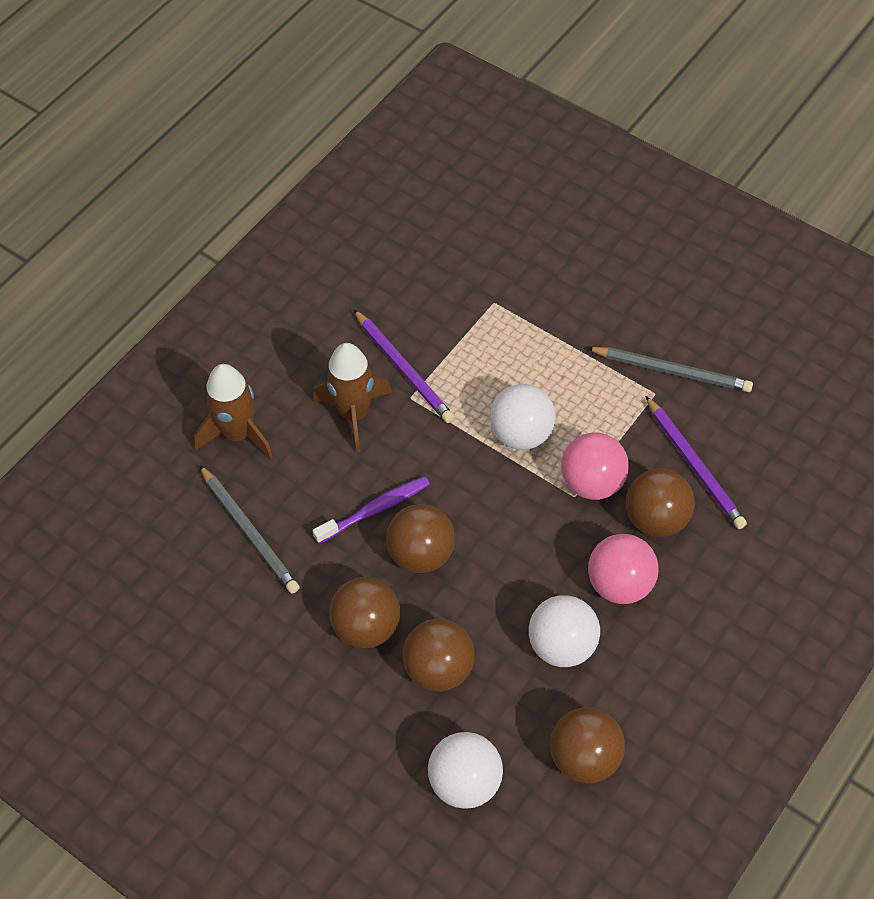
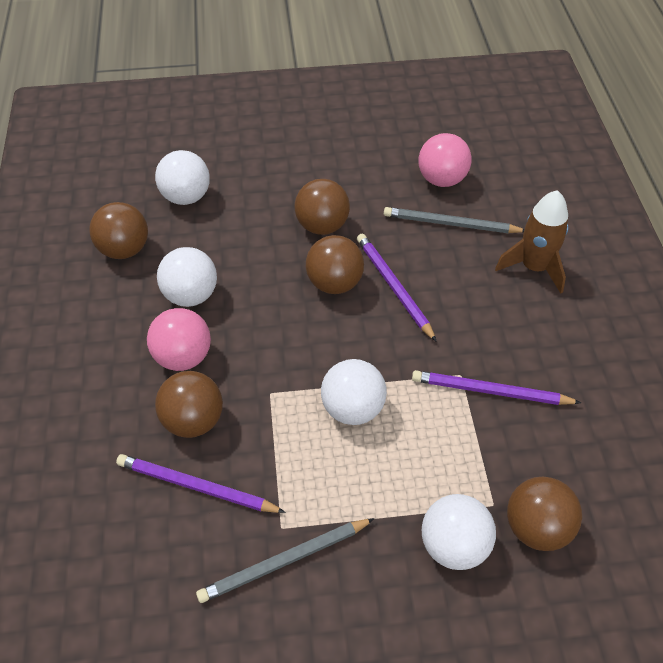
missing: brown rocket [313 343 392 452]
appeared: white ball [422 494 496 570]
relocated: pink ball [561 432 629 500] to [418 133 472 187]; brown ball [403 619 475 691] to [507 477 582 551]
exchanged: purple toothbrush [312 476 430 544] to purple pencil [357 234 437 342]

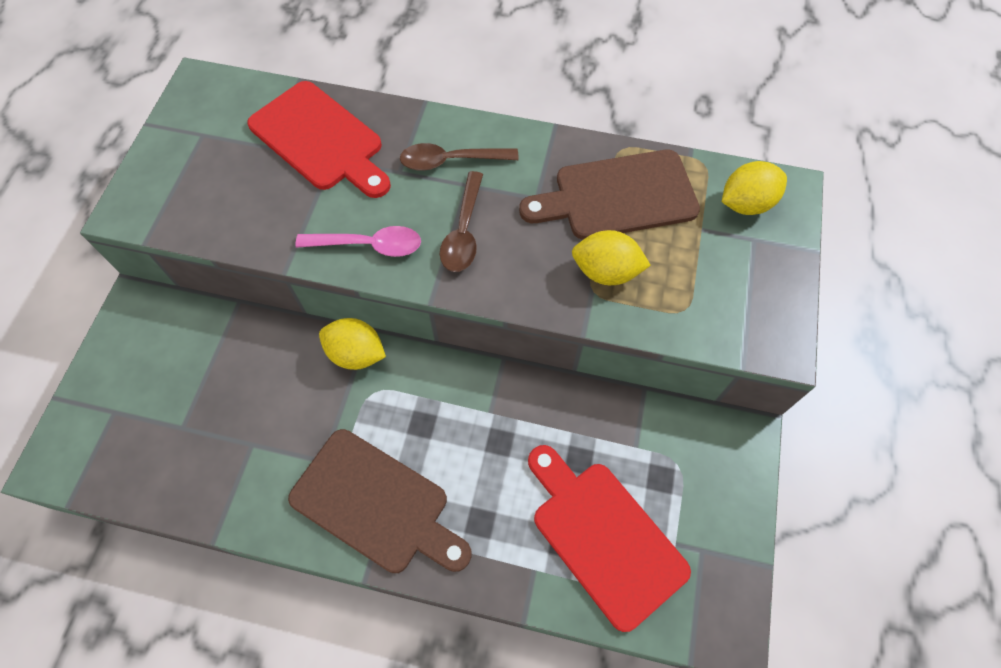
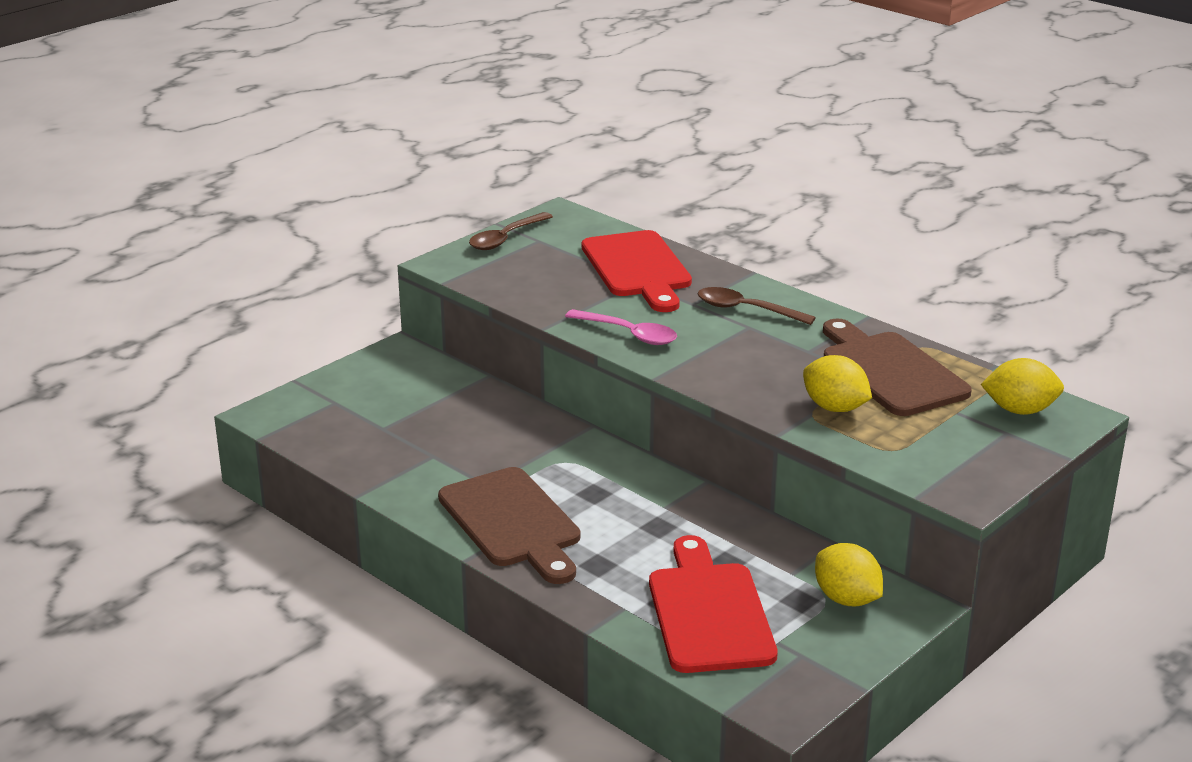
relocated: brown spoon [440 171 483 272] to [469 212 553 250]; yellow lemon [319 318 386 370] to [815 543 883 606]
spun: brown cutting board [519 150 700 240] = [823 318 972 416] 45 degrees clockwise

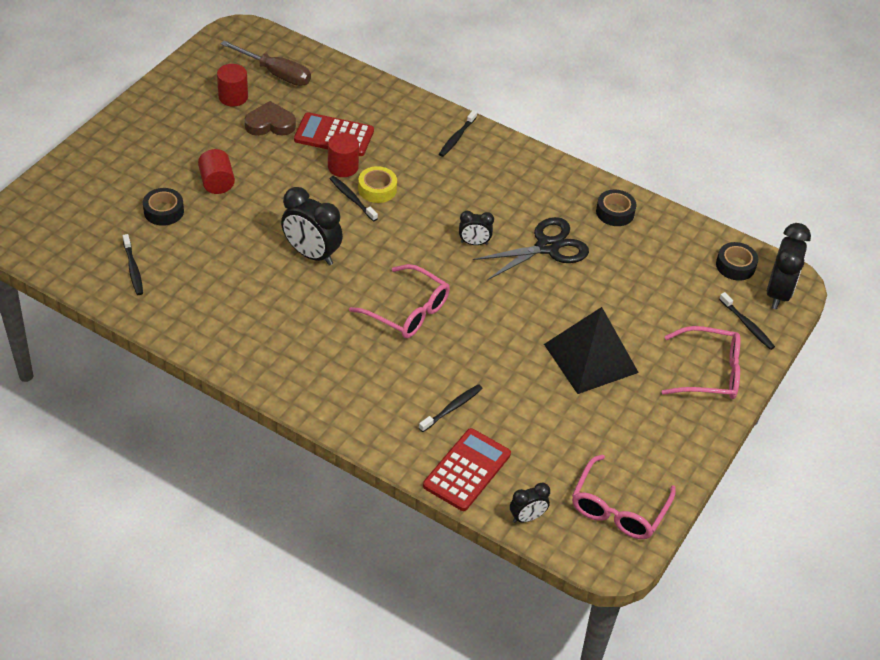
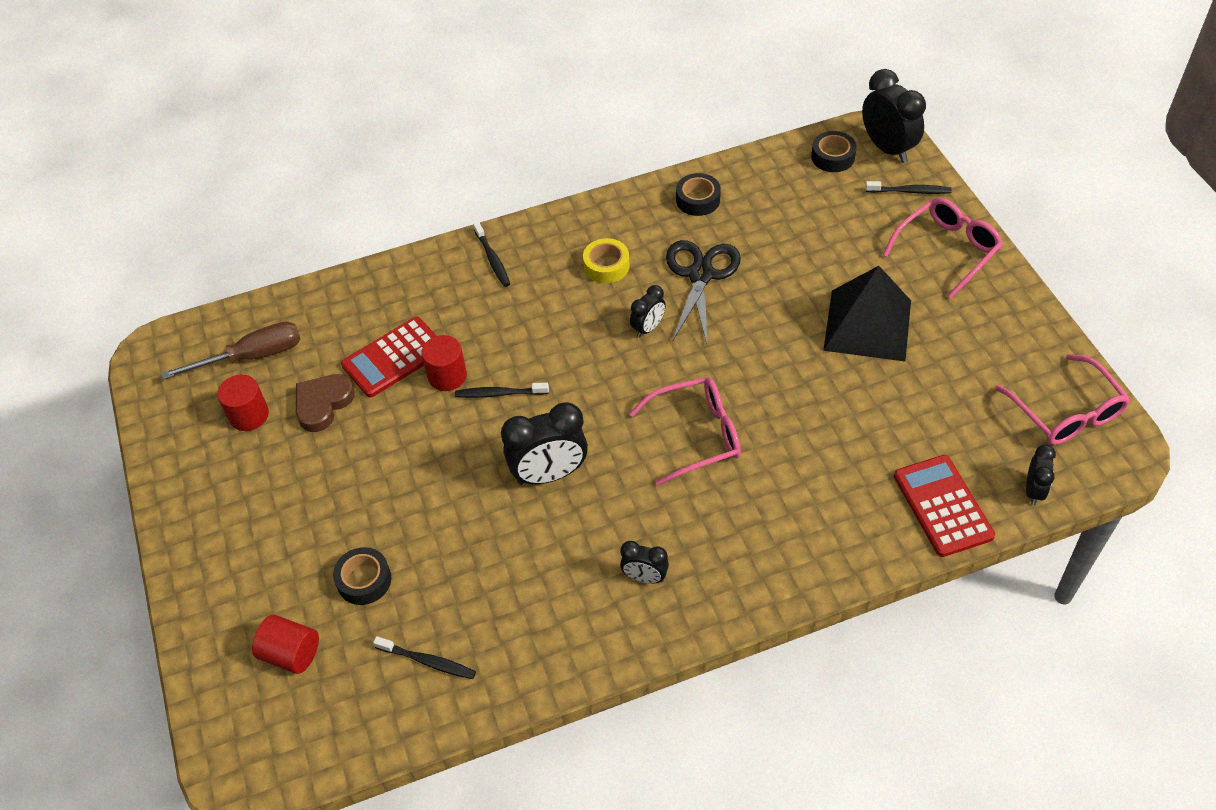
missing: black toothbrush [419 384 483 432]
appeared: black clock [620 541 669 584]
relocated: red cylinder [198 149 235 194] to [252 615 319 674]; yellow tape [358 166 397 203] to [583 238 630 283]

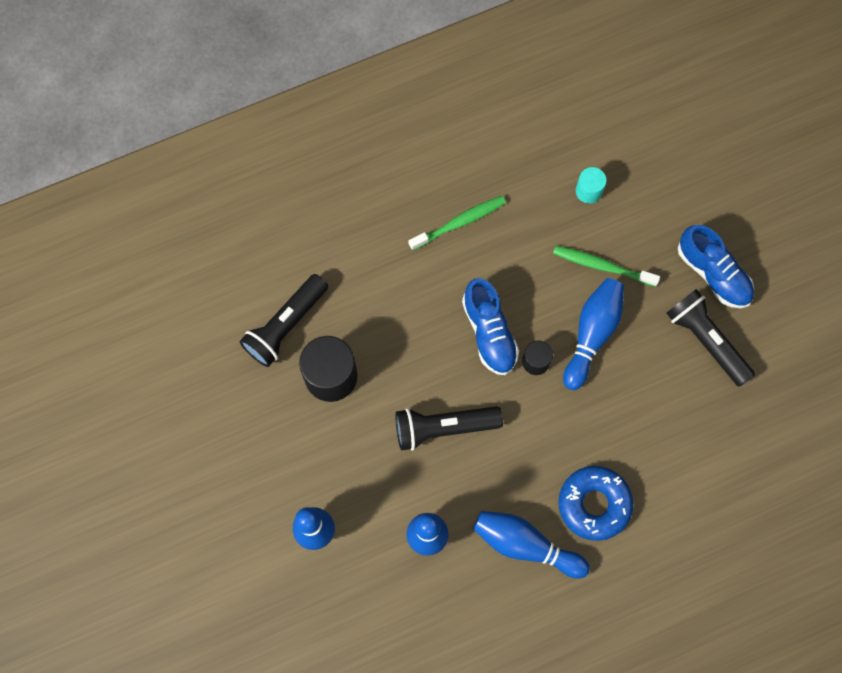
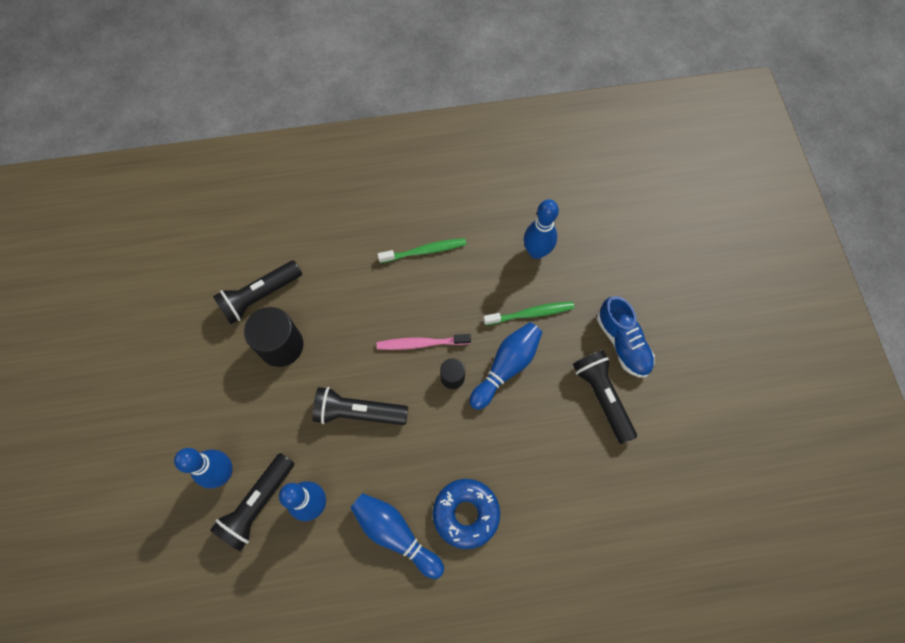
appeared: black flashlight [210 453 294 551]
exchanged: turquoise cylinder [576 167 607 203] to blue bowling pin [524 199 559 259]; blue shoe [462 278 519 375] to pink toothbrush [377 334 471 350]
spun: green toothbrush [553 246 660 287] = [483 302 575 325] 135 degrees clockwise

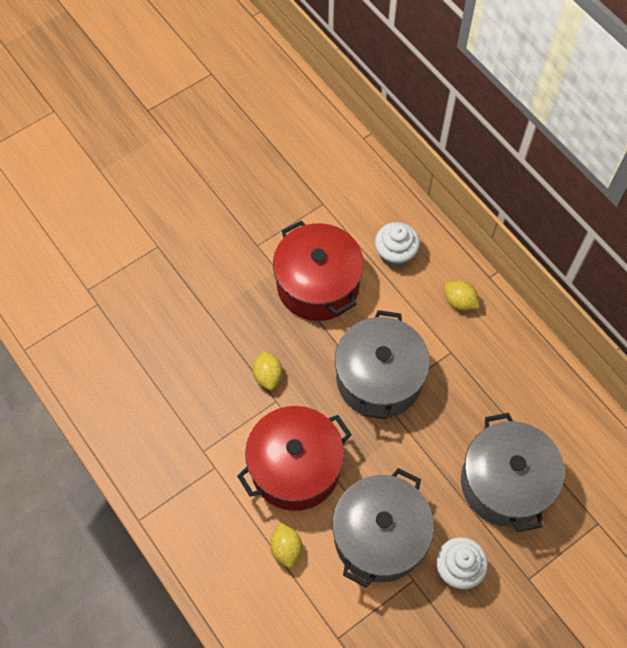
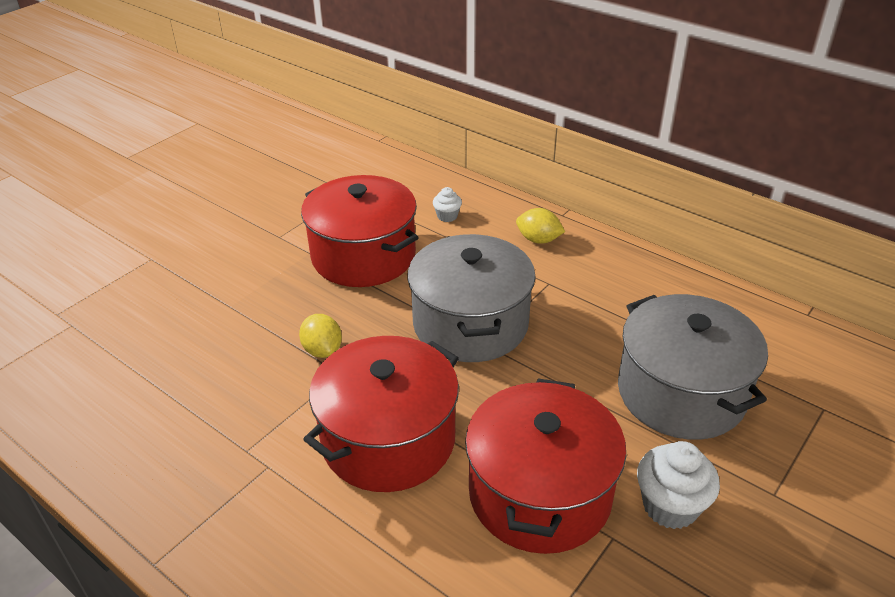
missing: yellow lemon [270 523 302 568]
colour: grey pot [332 468 434 588] to red pot [465 378 626 554]
size: white cupcake [375 222 420 268] = [433 187 462 222] x0.55

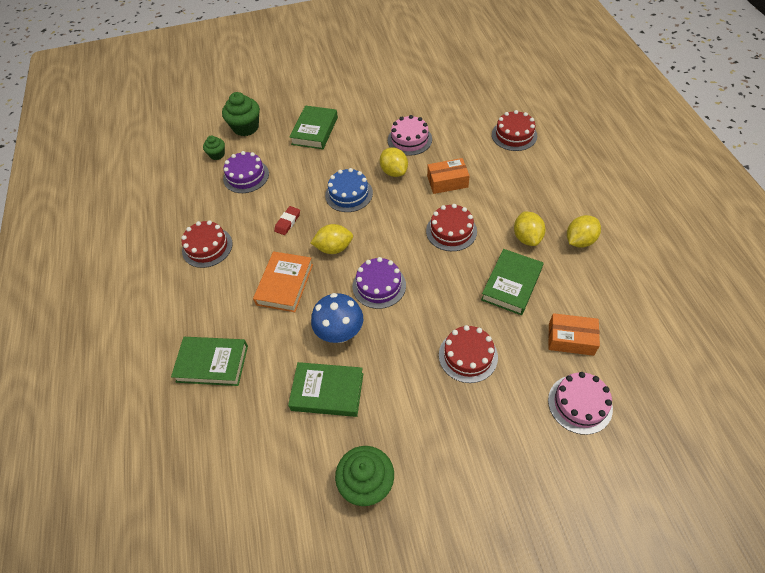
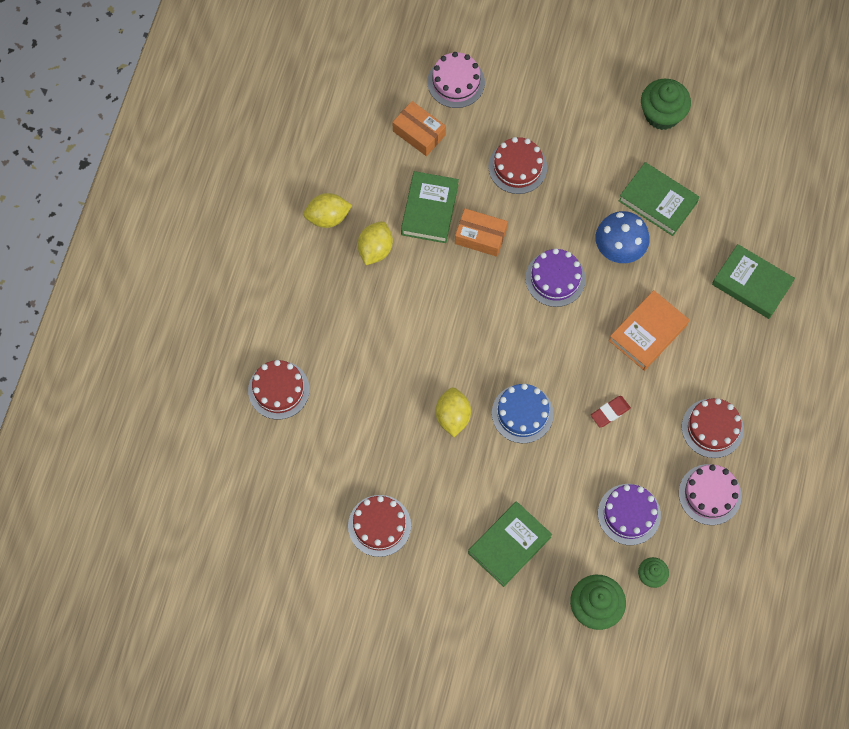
missing: yellow lemon [311 224 353 254]
relocated: pink cake [388 115 432 156] to [679 464 742 525]; orange box [427 158 470 194] to [455 208 508 257]; red cake [426 204 477 251] to [348 495 411 557]
spun: green book [481 249 543 315] = [401 171 459 243] 45 degrees counterclockwise

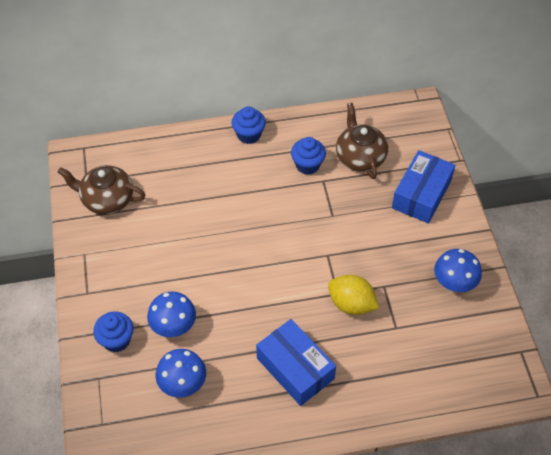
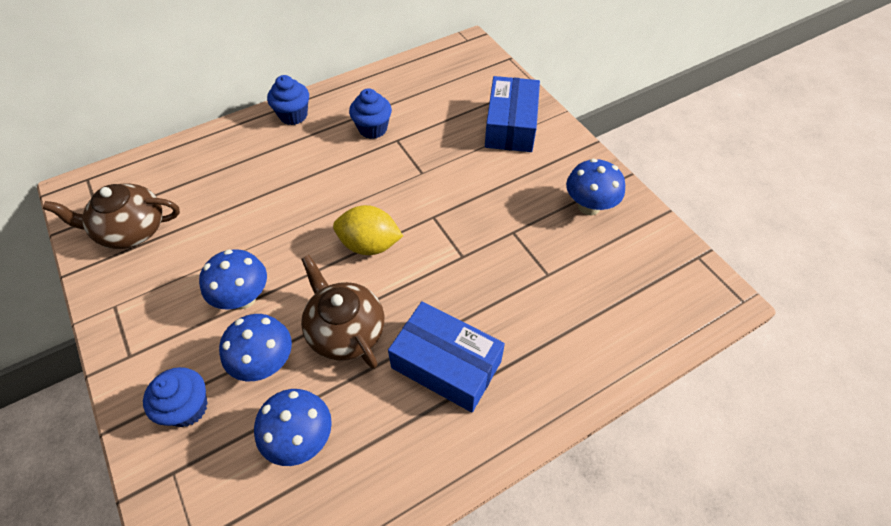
appeared: blue mushroom [199 249 267 310]
relocated: brown teapot [336 103 388 179] to [301 255 384 369]; yellow lemon [328 275 379 315] to [333 205 403 255]

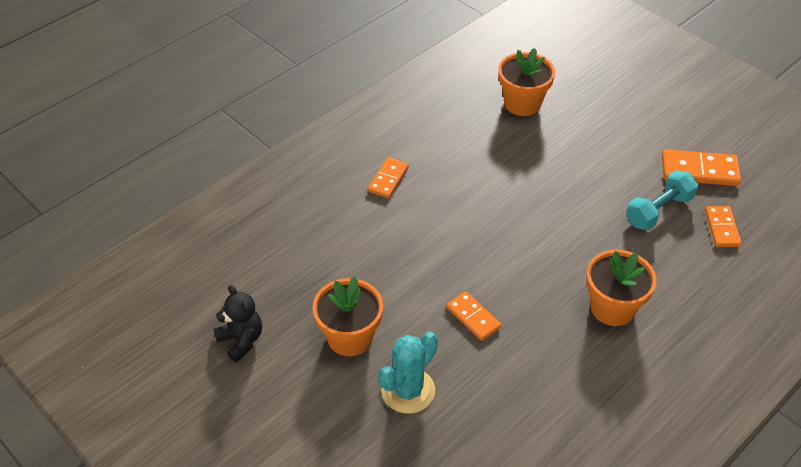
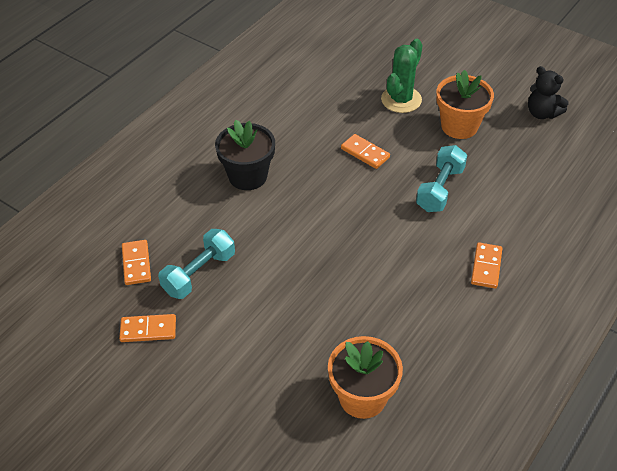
appeared: turquoise dumbbell [416 145 467 212]
colour: orange flower pot [586 250 656 326] to black flower pot [215 120 275 190]; turquoise cactus [378 332 438 414] to green cactus [381 39 423 113]
size: orange domino [662 149 741 186] = [119 314 176 342] x0.64

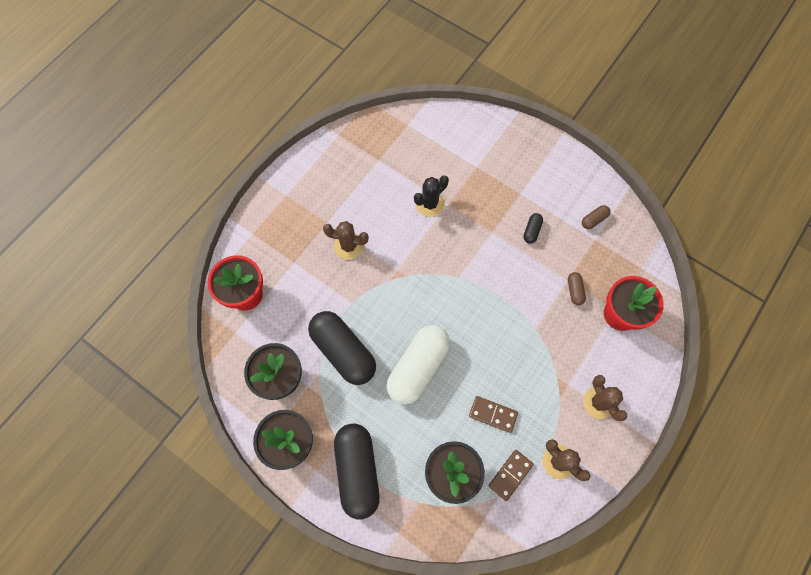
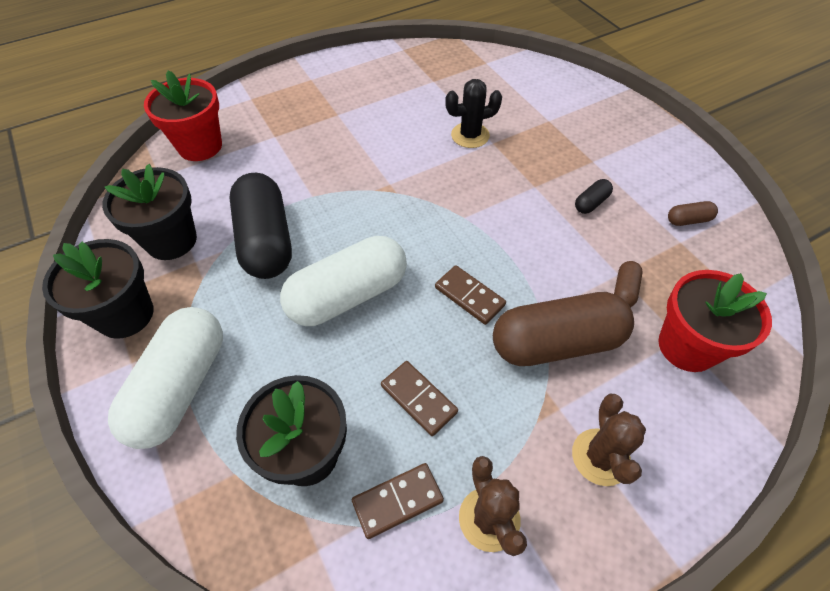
missing: brown cactus [323 221 369 260]
appeared: brown domino [435 265 506 325]; brown capsule [493 292 634 366]
colour: black capsule [334 424 380 519] to white capsule [108 307 223 449]

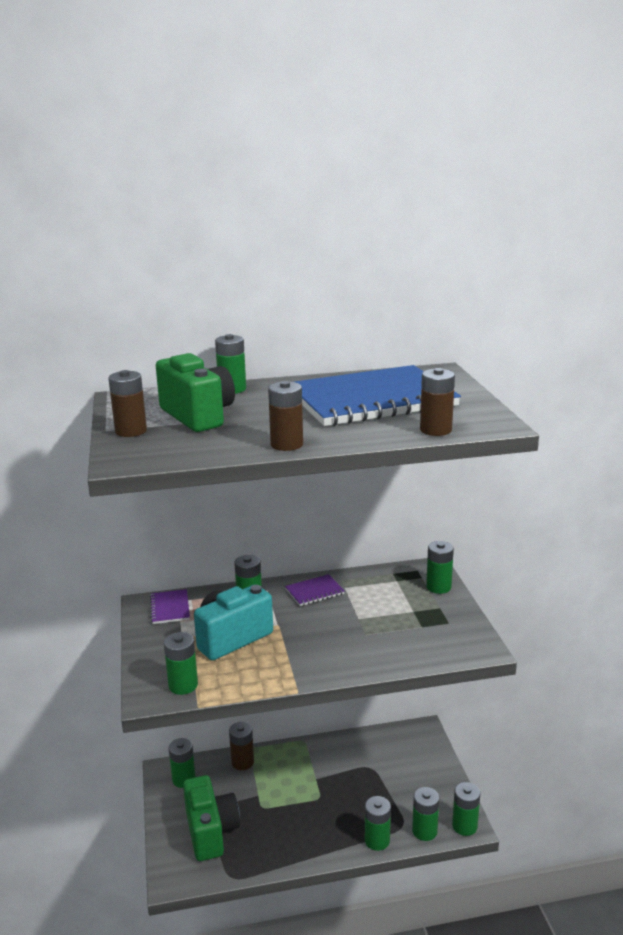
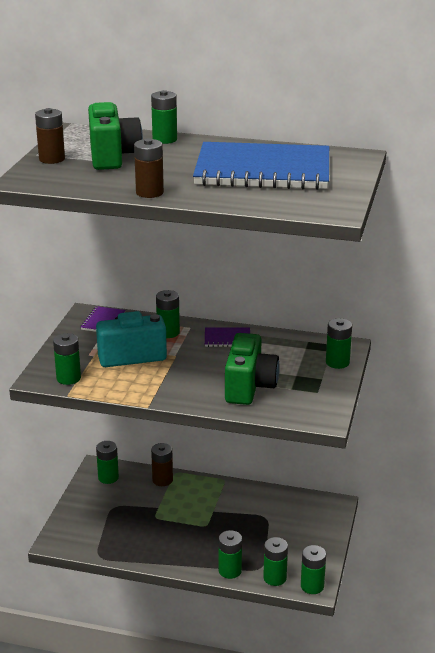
missing: brown battery [420 368 455 436]
relocated: green camera [183 775 240 861] to [225 333 280 405]

